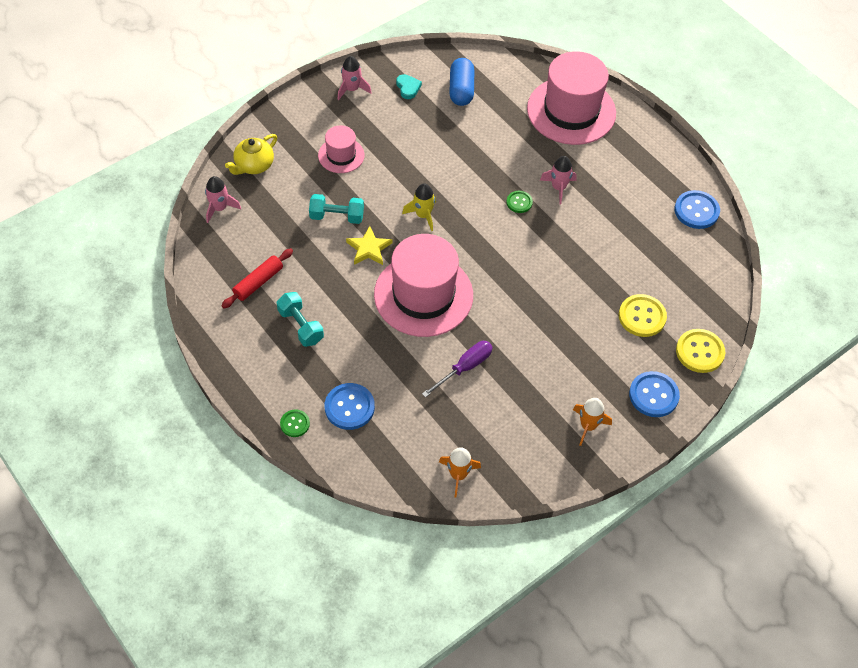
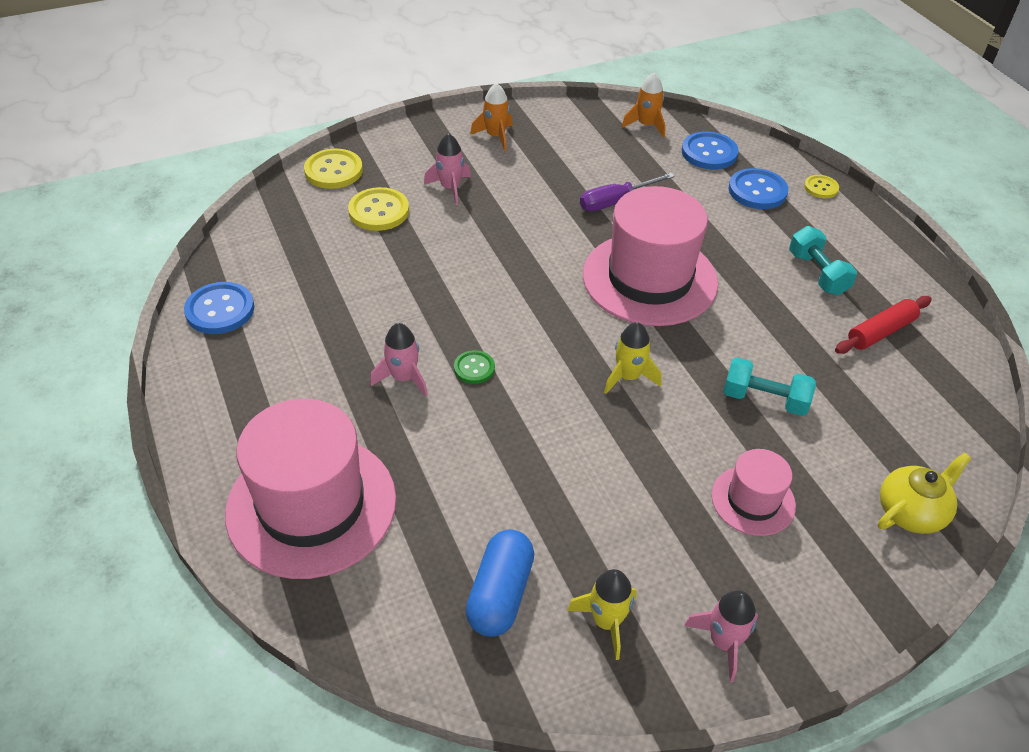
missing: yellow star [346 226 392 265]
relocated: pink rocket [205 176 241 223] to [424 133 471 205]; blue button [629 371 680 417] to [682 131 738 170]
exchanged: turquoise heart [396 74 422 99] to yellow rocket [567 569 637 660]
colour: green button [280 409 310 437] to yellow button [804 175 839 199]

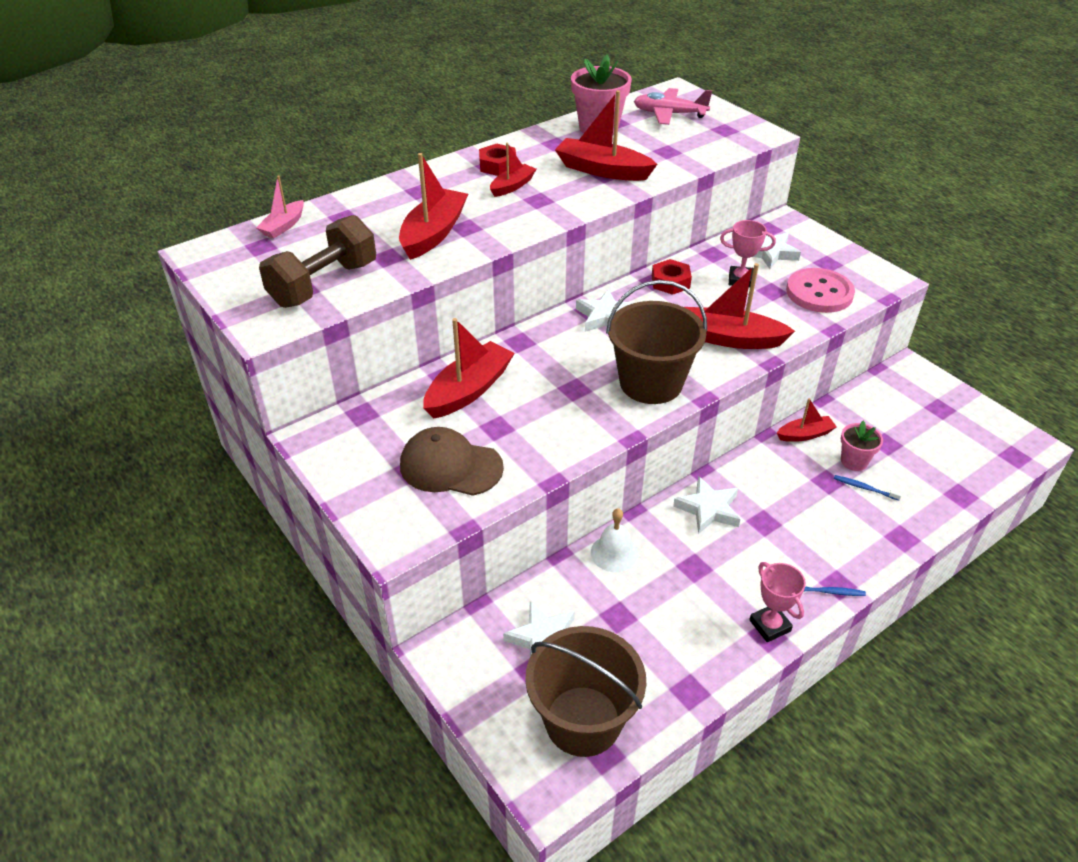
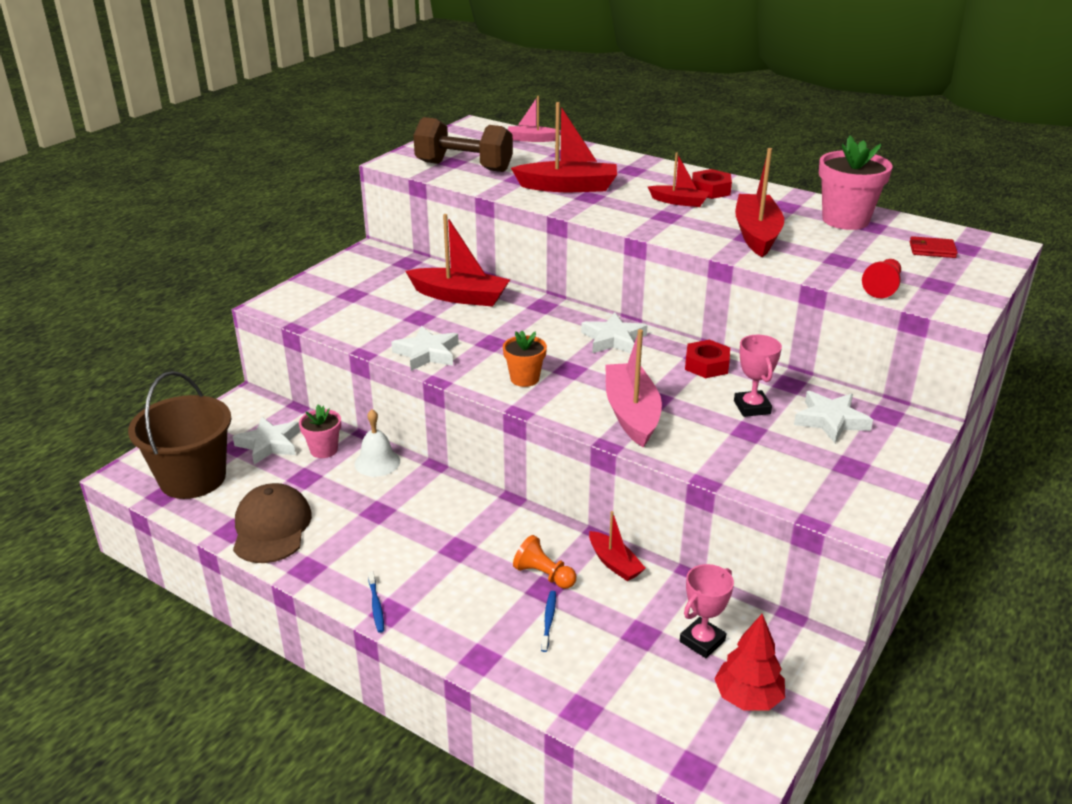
missing: pink button [786 268 855 313]
appeared: red pawn [862 259 901 298]; orange pawn [513 535 576 589]; red tree [714 614 785 711]
relocated: pink flower pot [841 421 883 471] to [299 404 341 458]; brown cap [400 427 504 496] to [233 483 312 563]; white star [673 476 740 534] to [391 326 459 371]; pink trophy [749 562 806 642] to [680 564 734 658]
exchanged: pink plane [634 88 712 125] to red wallet [910 236 958 258]; brown bucket [606 280 707 404] to orange flower pot [503 330 547 387]
colour: red boat [684 263 795 349] to pink boat [605 329 662 448]

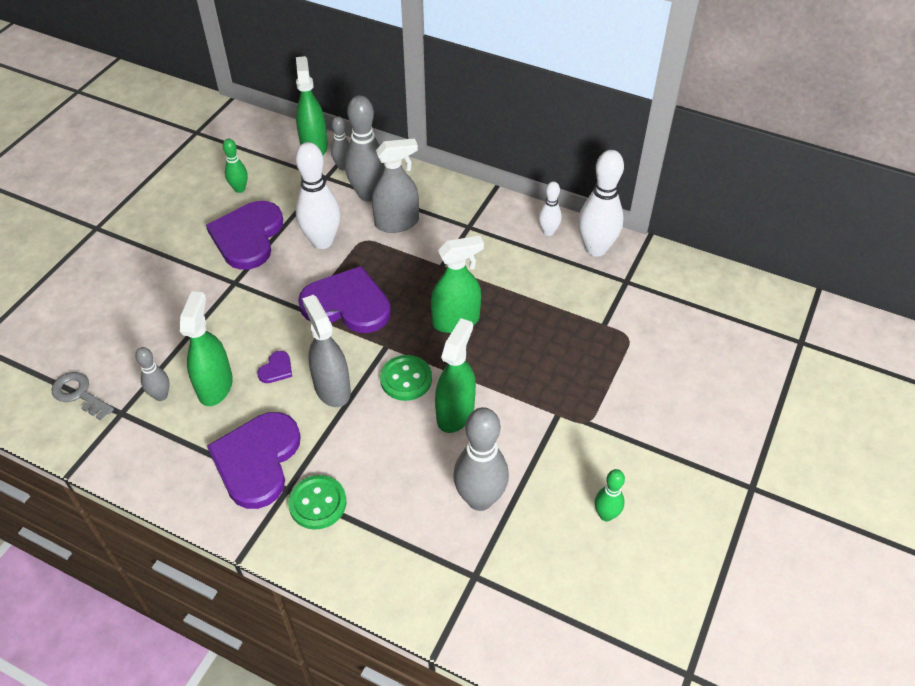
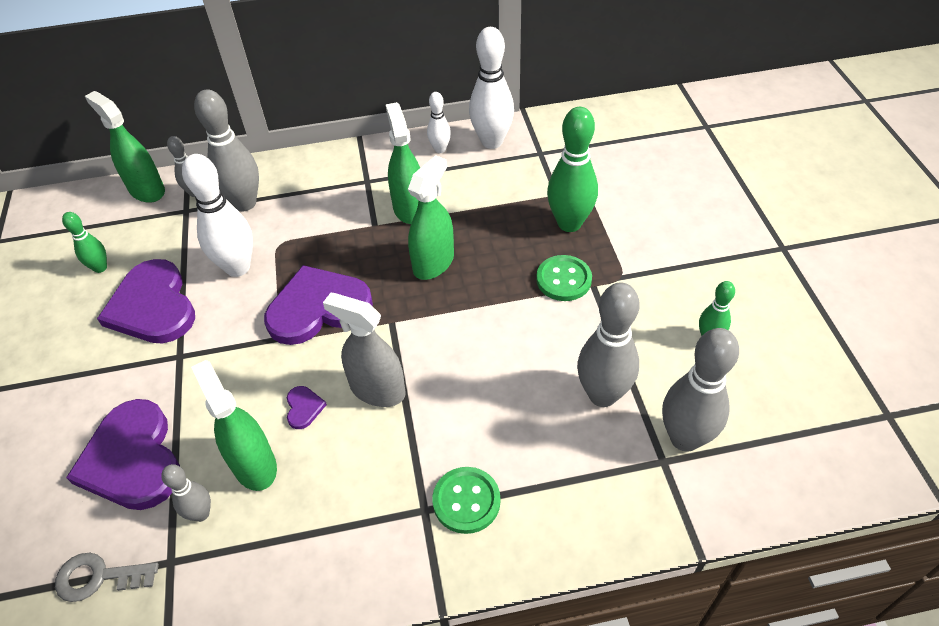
missing: grey spray bottle [372 139 419 233]
appeared: green bowling pin [547 107 598 232]; grey bowling pin [662 328 739 451]
relocated: green spray bottle [435 318 476 433] to [386 102 420 224]; green button [380 355 432 401] to [536 255 592 301]; purple heart [207 412 301 509] to [66 399 180 510]

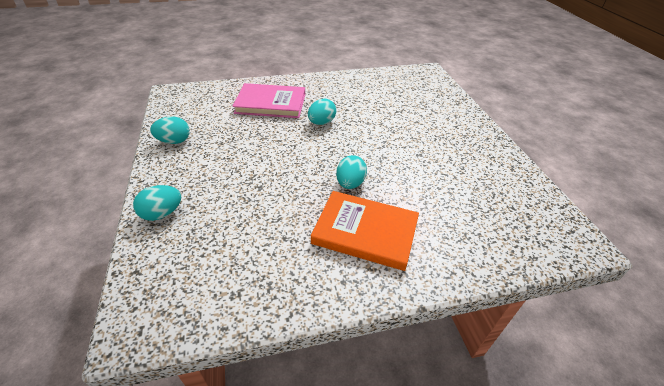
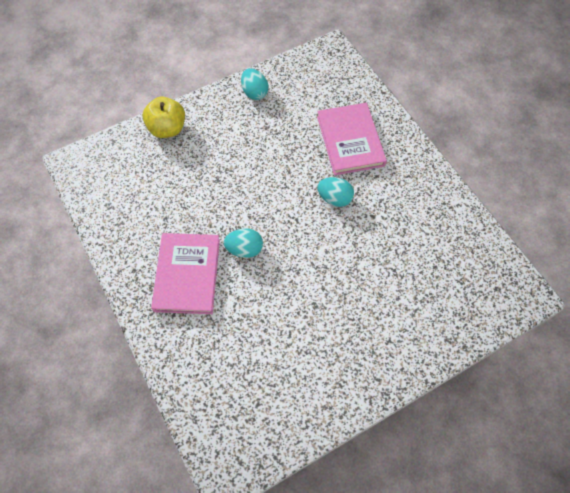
exchanged: turquoise egg [133 185 181 221] to yellow apple [143 97 185 138]
colour: orange book [311 191 419 271] to pink book [151 233 220 314]

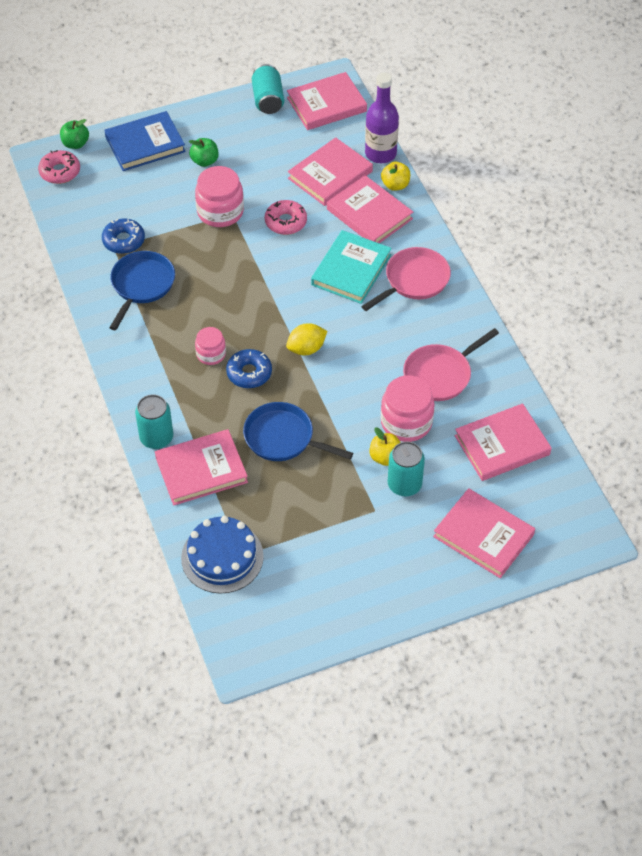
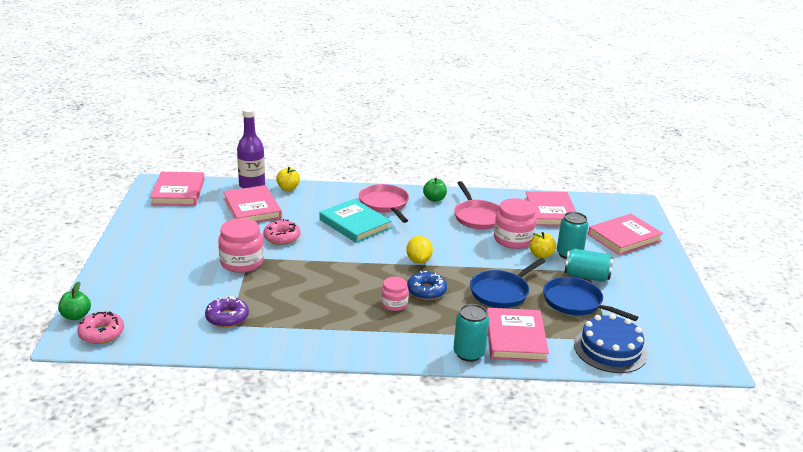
missing: blue book [104 111 186 171]; pink book [327 175 413 243]
relocated: turquoise can [252 64 284 114] to [564 249 613 282]; green apple [189 138 218 167] to [423 178 447 202]; blue pan [109 251 175 330] to [543 277 638 321]
colour: blue donut [102 218 145 254] to purple donut [205 296 249 328]

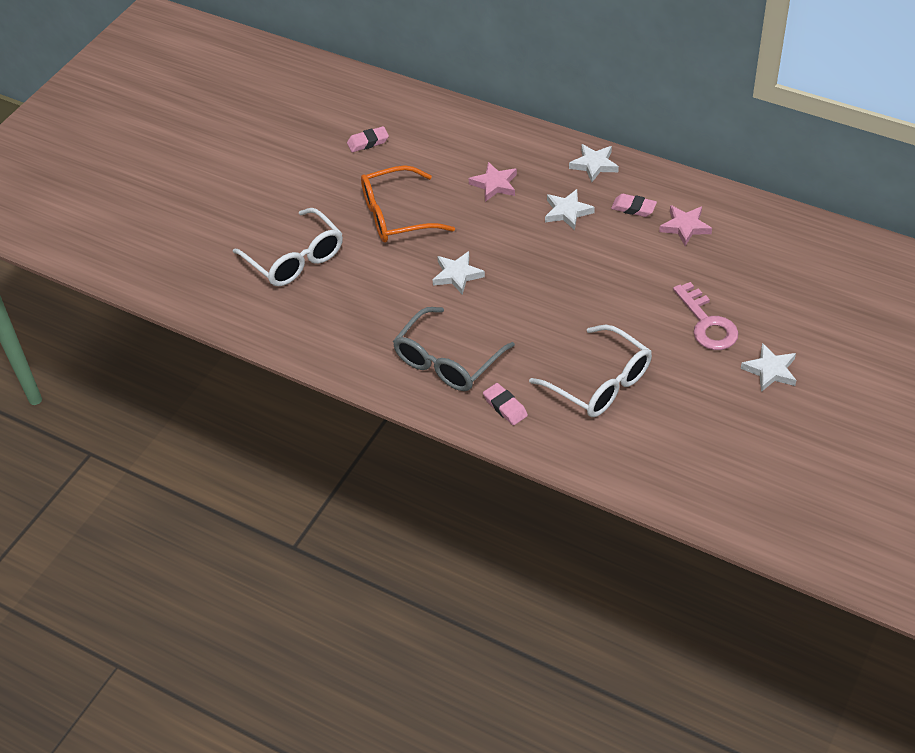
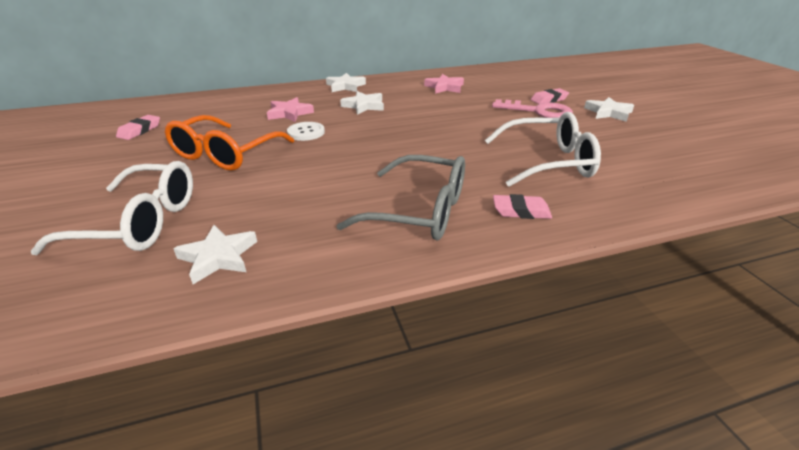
appeared: white button [287 122 325 141]
relocated: pink eraser [611 194 657 217] to [531 88 569 104]; white star [433 251 485 295] to [173 225 257 284]
spun: grey glasses [393 307 515 391] = [337 155 465 241] 60 degrees counterclockwise

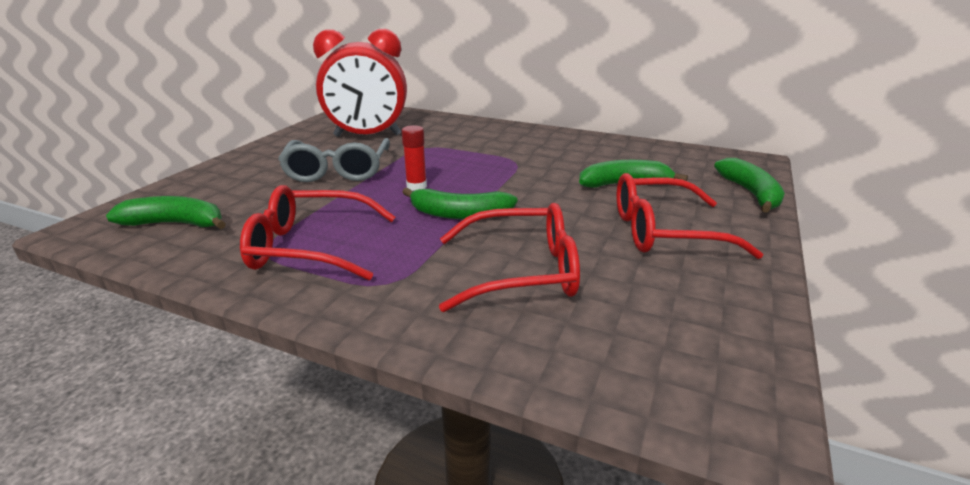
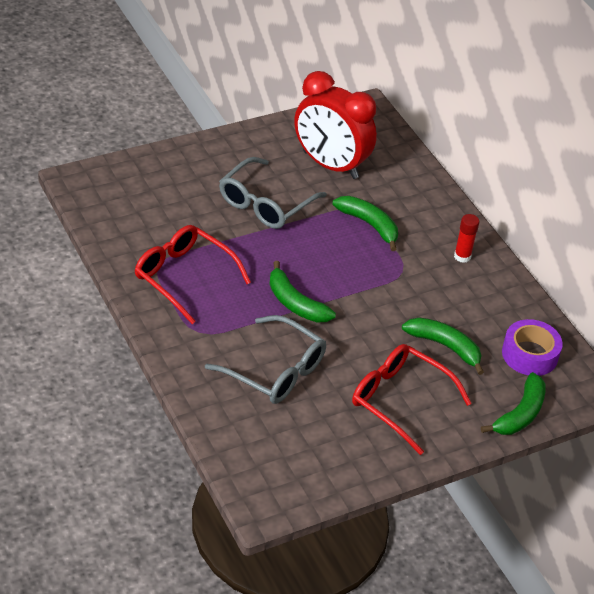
appeared: purple tape [502 319 563 376]
relocated: red glue stick [401 125 427 191] to [454 214 479 263]; green banana [106 196 226 229] to [332 196 398 251]
colour: red glasses [439 203 580 312] to grey glasses [205 315 326 404]

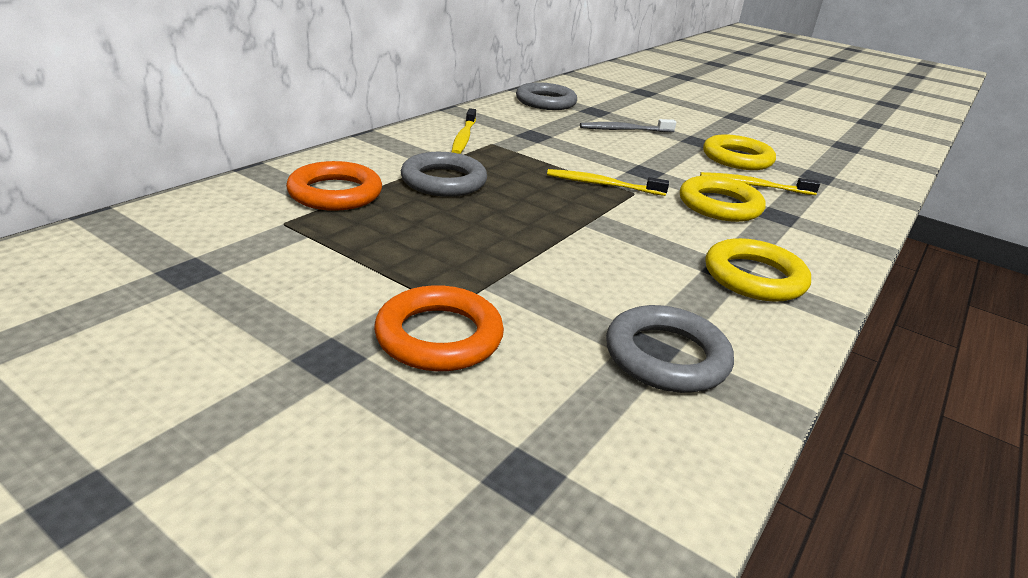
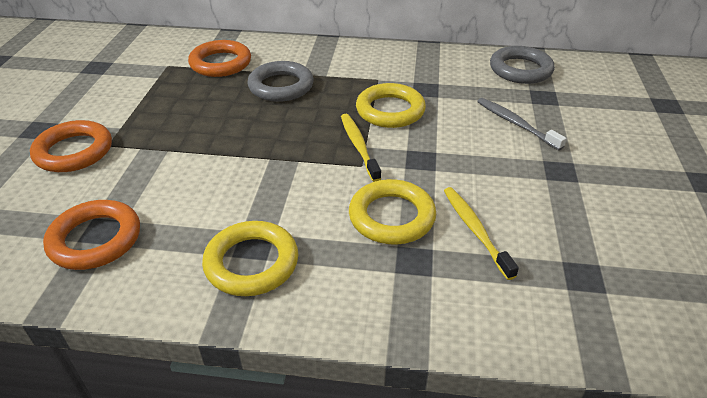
missing: yellow toothbrush [452 108 476 154]
relocated: yellow ring [703 134 776 170] to [356 83 426 128]
colour: grey ring [606 305 734 393] to orange ring [43 200 140 270]

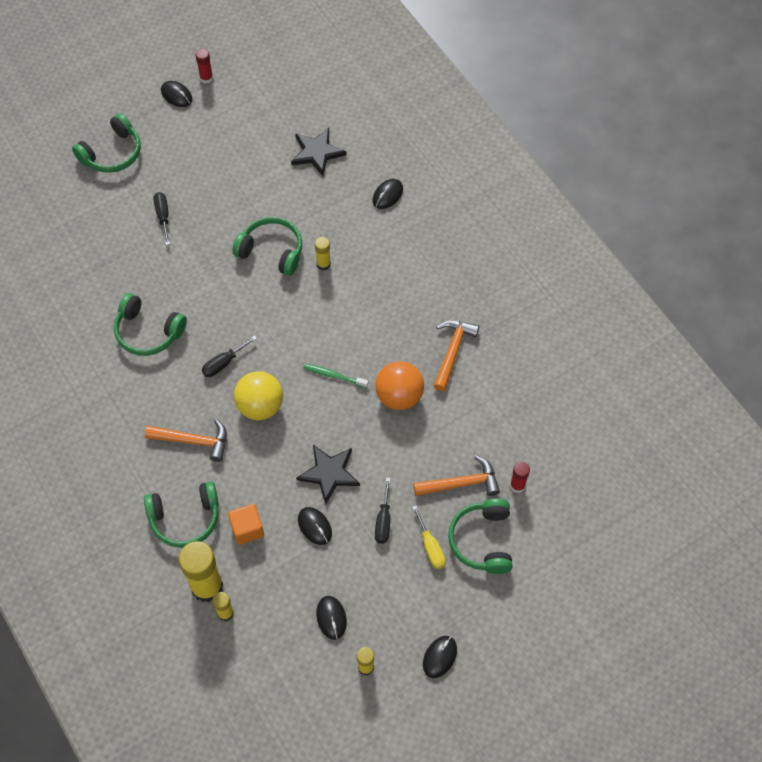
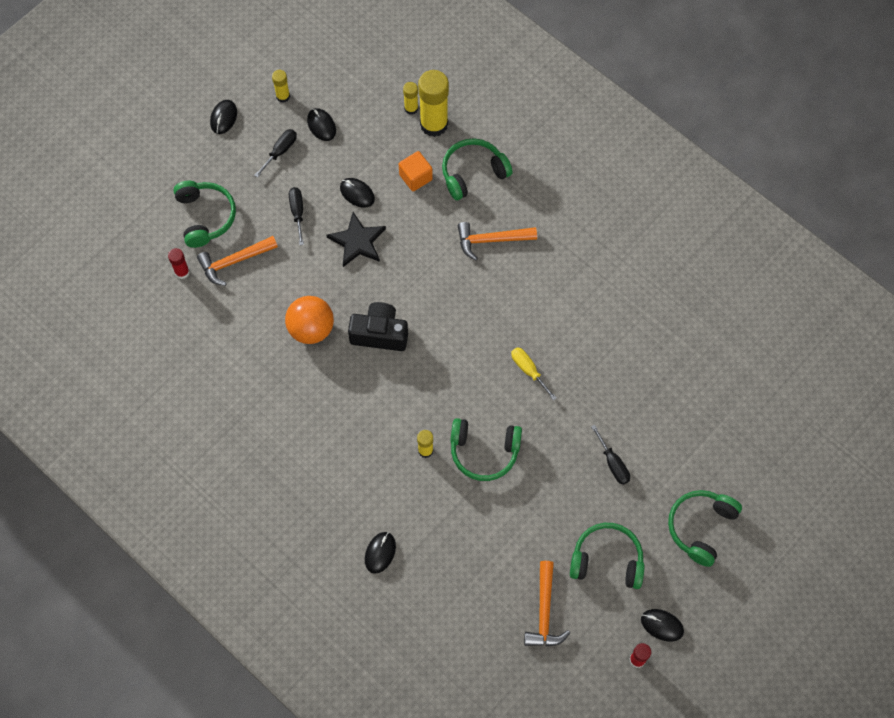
missing: black star [291 128 347 176]; yellow ball [234 371 283 420]
relocated: green headphones [114 293 187 356] to [570 523 645 589]; orange hammer [434 320 479 391] to [524 561 570 647]; black screwdriver [202 335 257 377] to [254 129 297 178]; yellow screwdriver [412 506 446 569] to [511 347 557 401]
exchanged: green toothbrush [304 364 368 388] to black camera [348 302 408 351]

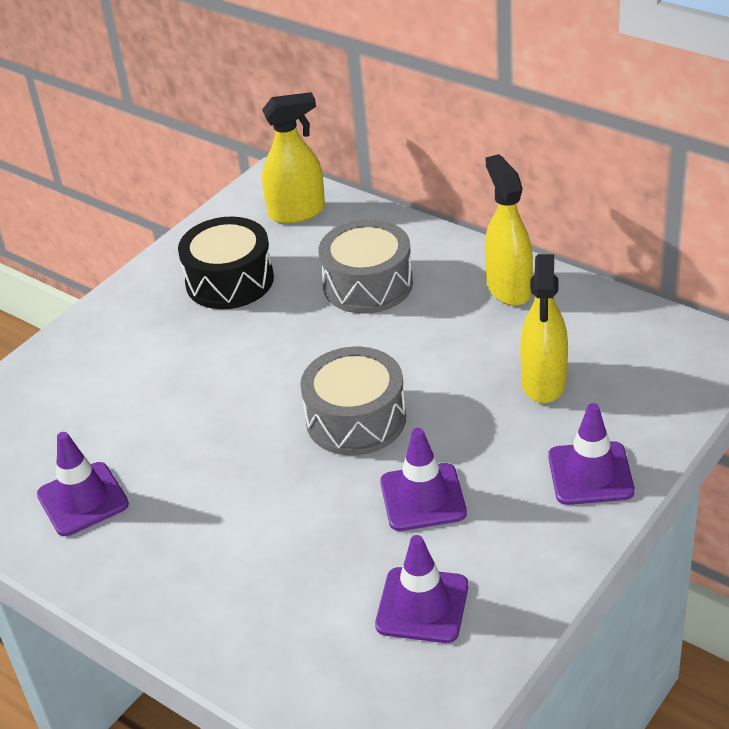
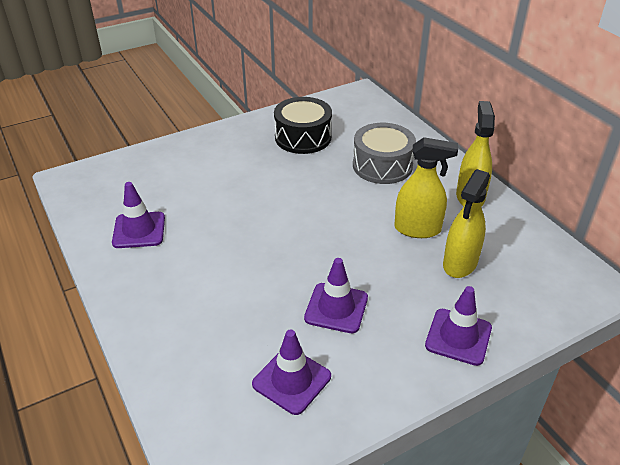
missing: grey drum [300 347 406 455]
relocated: yellow spray bottle [262 92 325 224] to [394 137 458 238]

